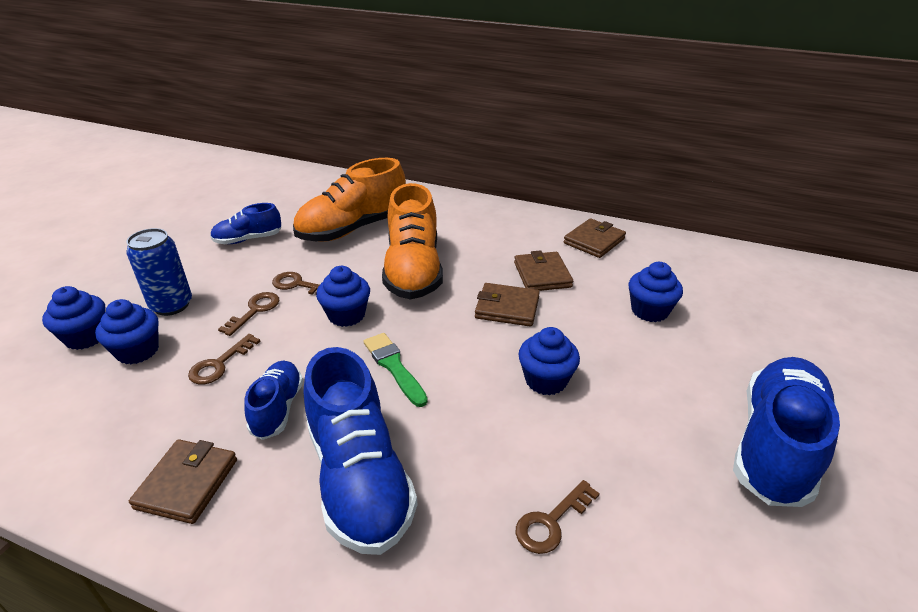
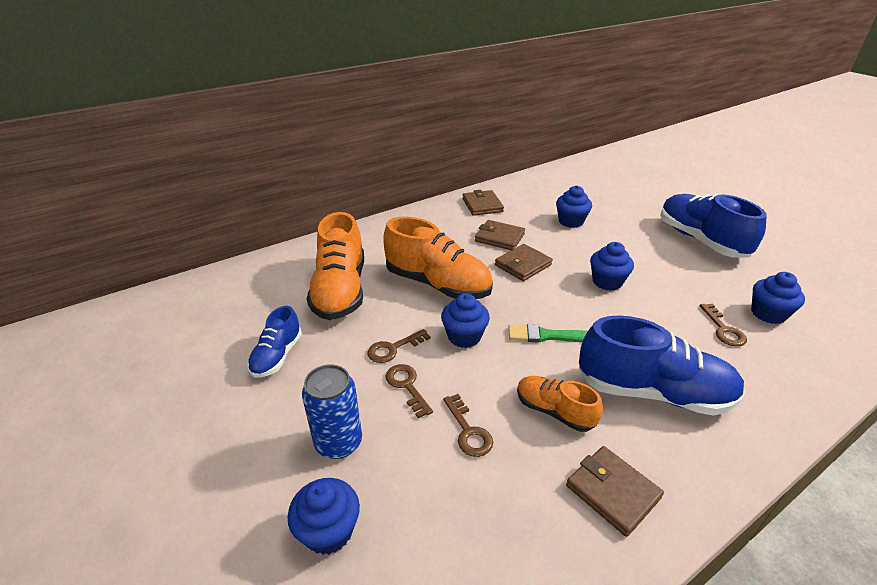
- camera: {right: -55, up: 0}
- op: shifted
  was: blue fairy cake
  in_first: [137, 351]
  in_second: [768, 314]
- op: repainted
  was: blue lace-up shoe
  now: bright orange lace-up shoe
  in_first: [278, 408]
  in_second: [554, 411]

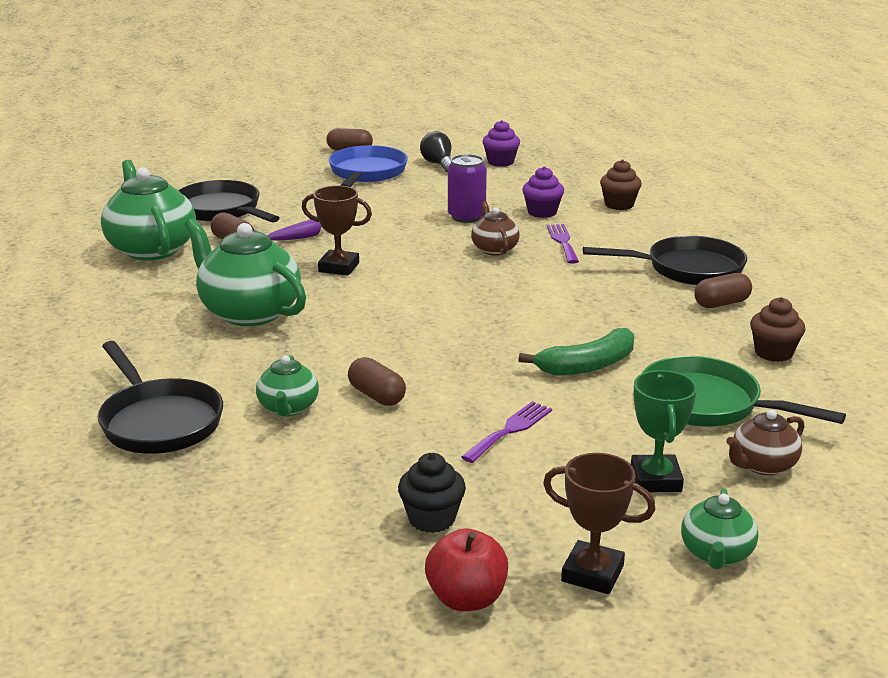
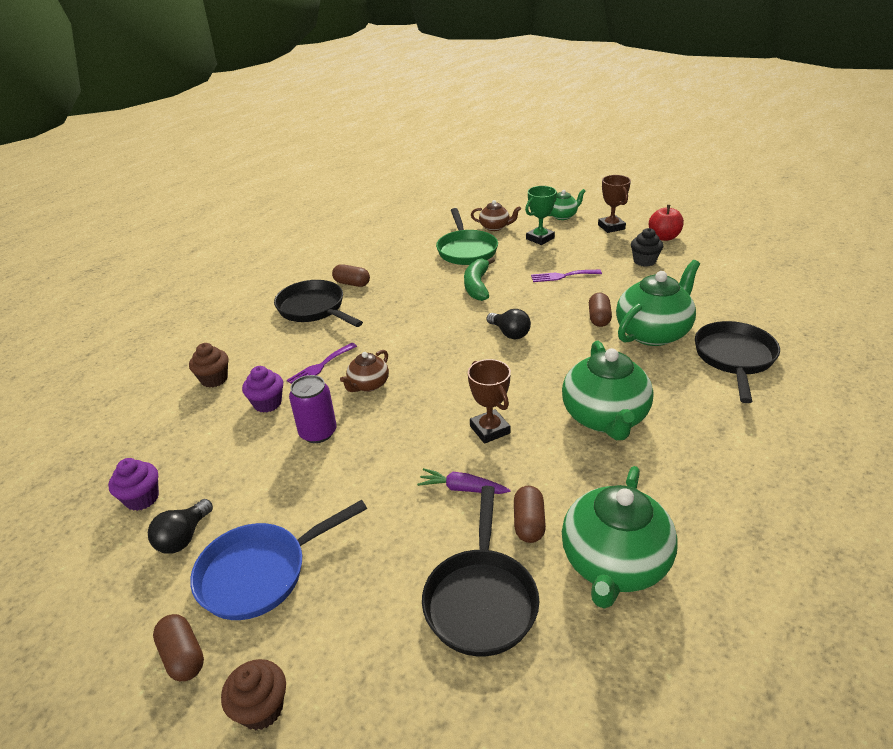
- camera: {right: -130, up: 10}
- op: new
  now: black bulb
  in_second: [509, 333]
- op: shifted
  was: dark brown fairy cake
  in_first: [773, 353]
  in_second: [261, 708]
- op: rotated
  was: green toy banana
  in_first: [587, 366]
  in_second: [477, 285]
  clockwise: -105
- op: scaled
  was: green teapot
  in_first: [288, 408]
  in_second: [653, 333]
  ratio: 1.9

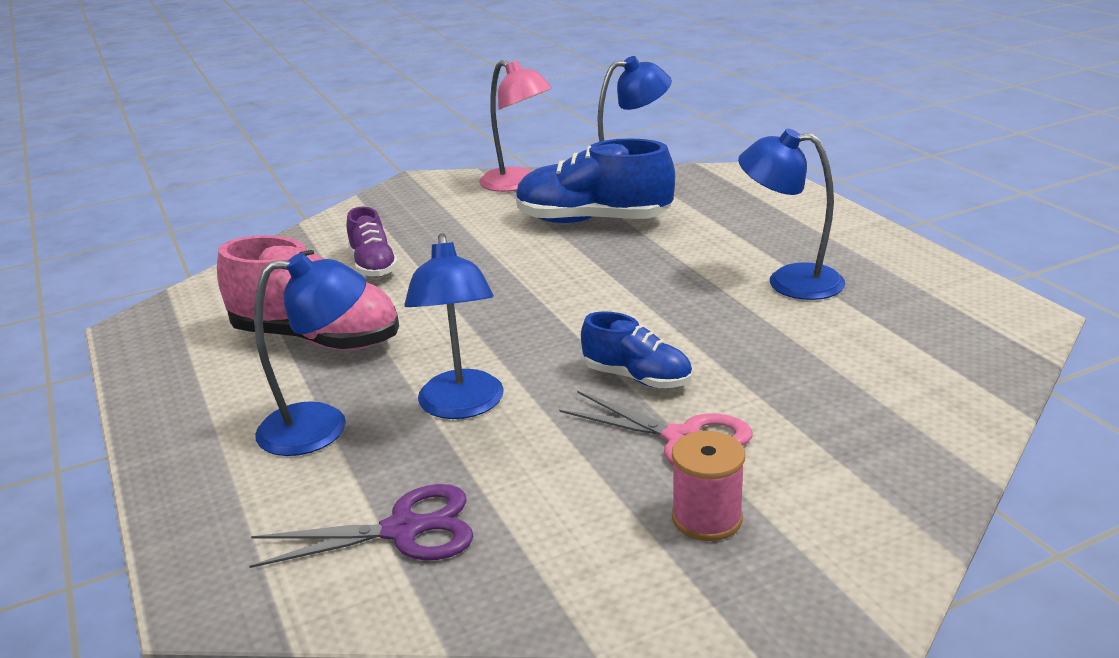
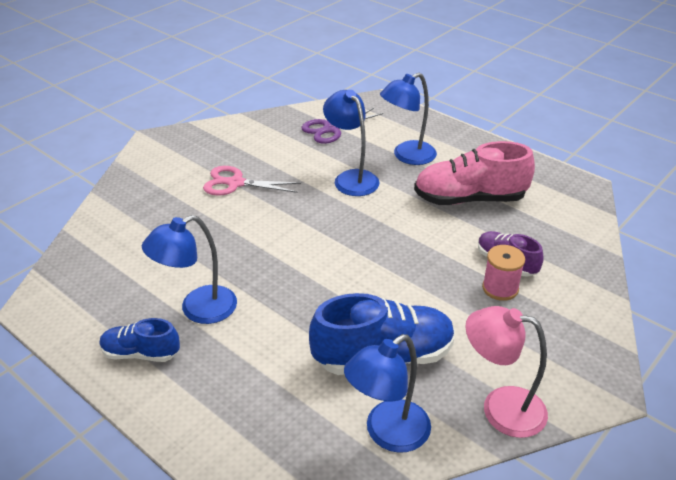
- camera: {right: 155, up: 10}
- op: shifted
  was: blue lace-up shoe
  in_first: [637, 378]
  in_second: [141, 353]
- op: shifted
  was: pink spool
  in_first: [707, 518]
  in_second: [500, 288]
- op: rotated
  was: blue lamp
  in_first: [789, 281]
  in_second: [198, 309]
  clockwise: 150

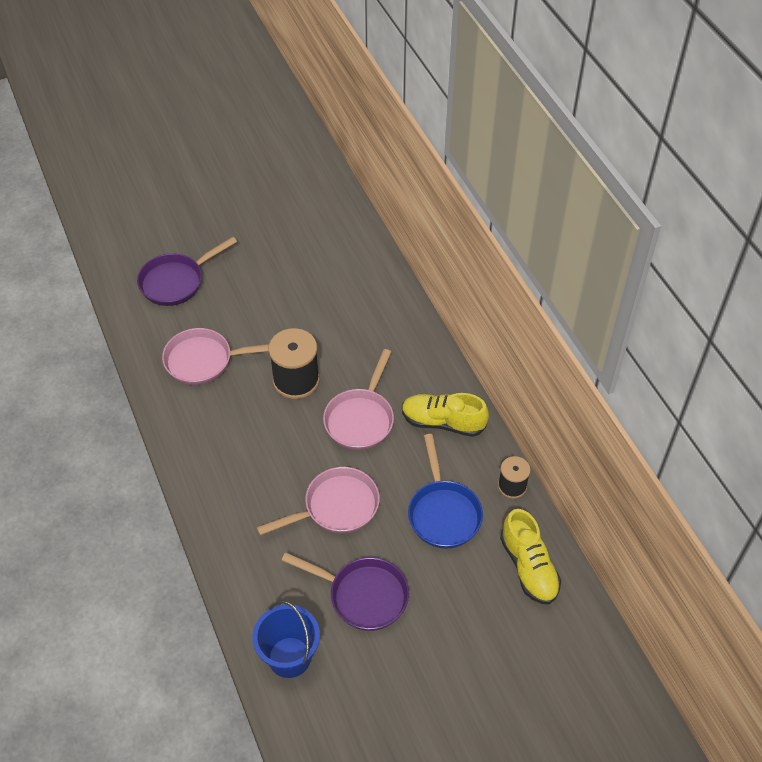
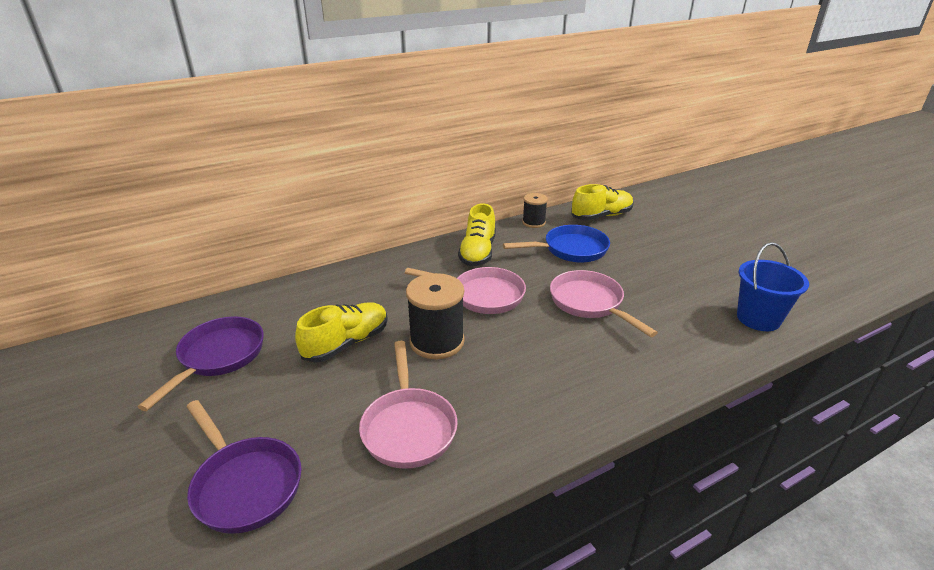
- camera: {right: -95, up: -20}
- op: new
  now: yellow lace-up shoe
  in_second: [346, 343]
- op: shifted
  was: royal purple pan
  in_first: [363, 595]
  in_second: [218, 357]

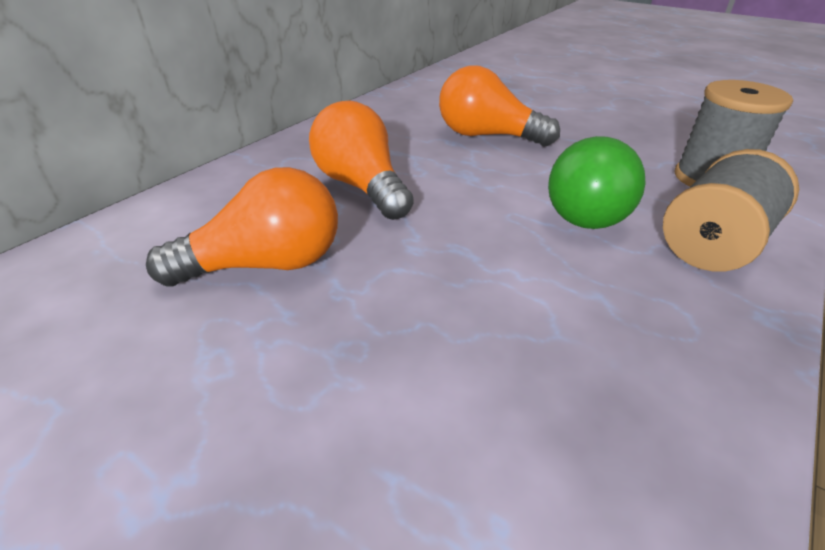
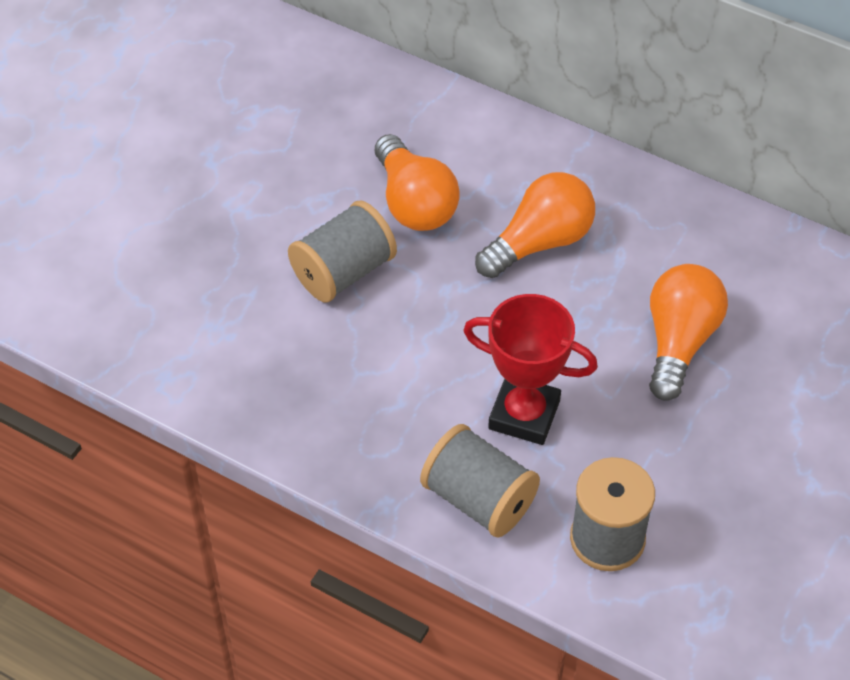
- camera: {right: 85, up: 15}
- op: new
  now: ash-grey spool
  in_second: [344, 272]
- op: swapped
  was: green bulb
  now: crimson trophy
  in_first: [587, 209]
  in_second: [524, 414]

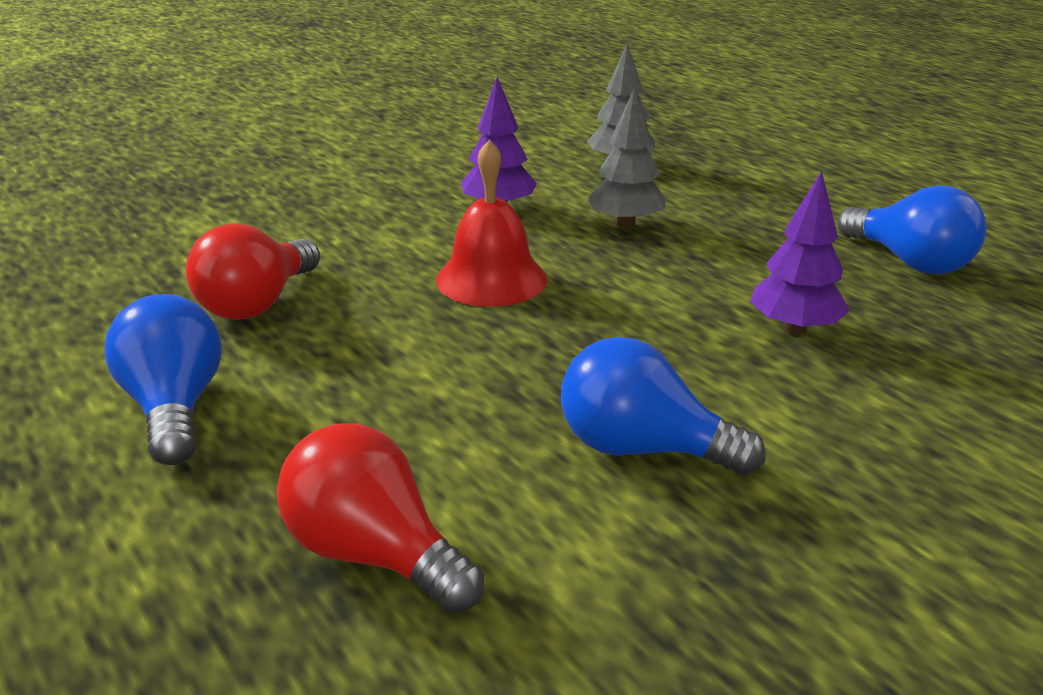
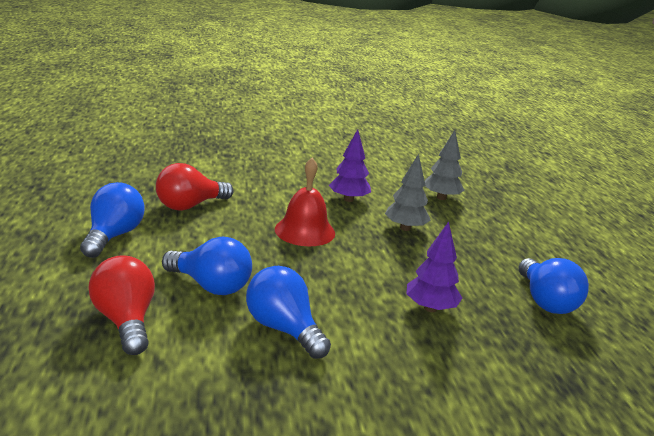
- camera: {right: 25, up: -5}
- op: new
  now: blue bulb
  in_second: [211, 286]

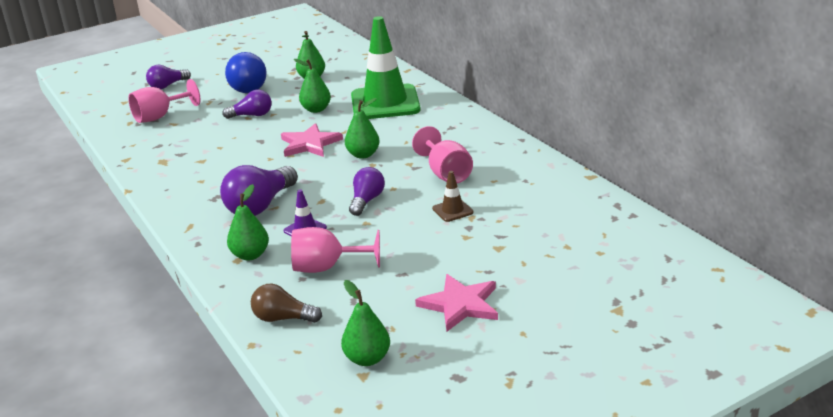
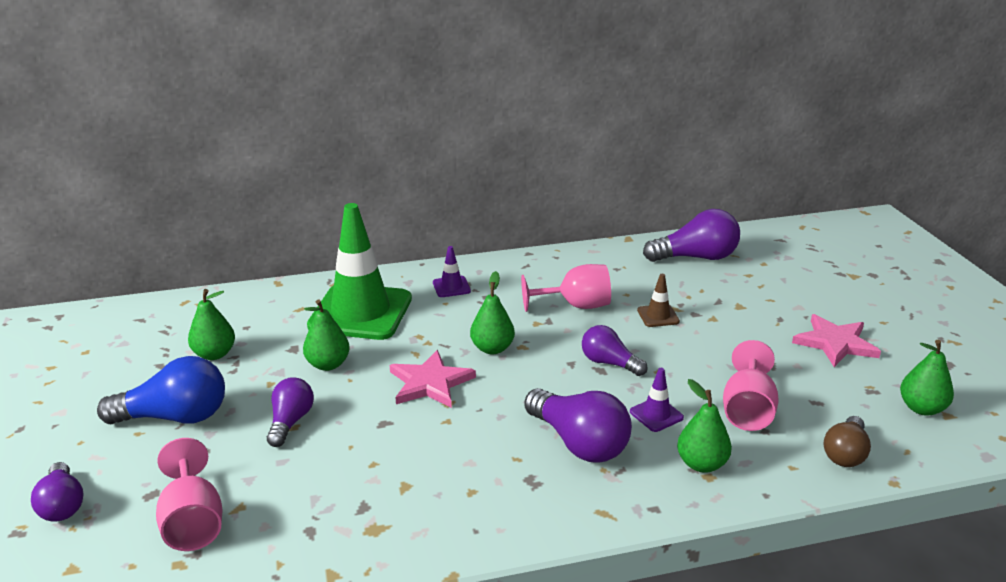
- camera: {right: -75, up: 0}
- op: new
  now: royal purple safety cone
  in_second: [451, 287]
- op: new
  now: royal purple bulb
  in_second: [696, 257]

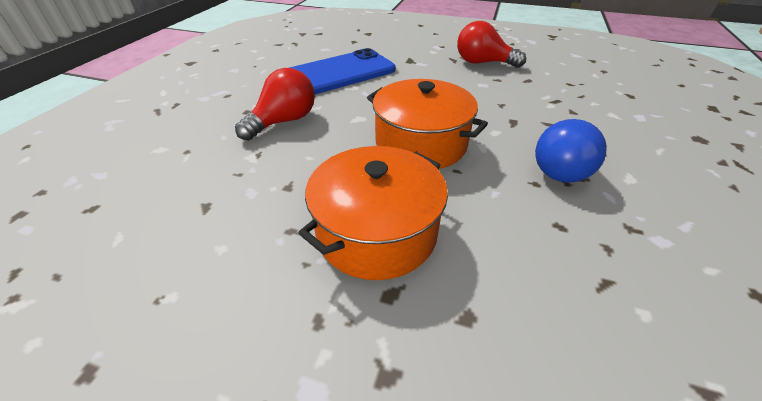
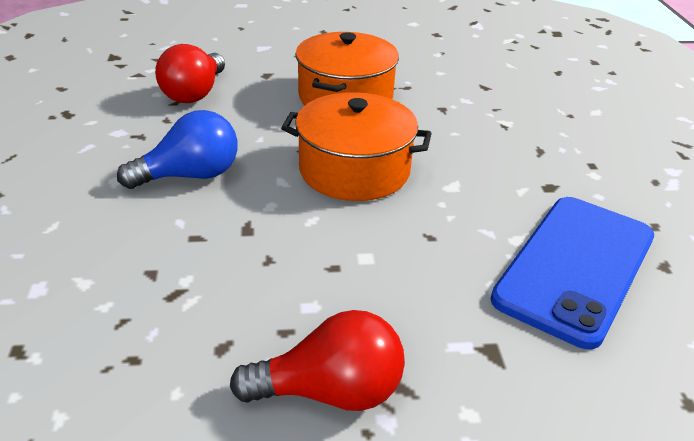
- camera: {right: 155, up: -5}
- op: shifted
  was: crimson bulb
  in_first: [284, 121]
  in_second: [194, 93]
- op: rotated
  was: blue bulb
  in_first: [561, 167]
  in_second: [190, 175]
  clockwise: 60

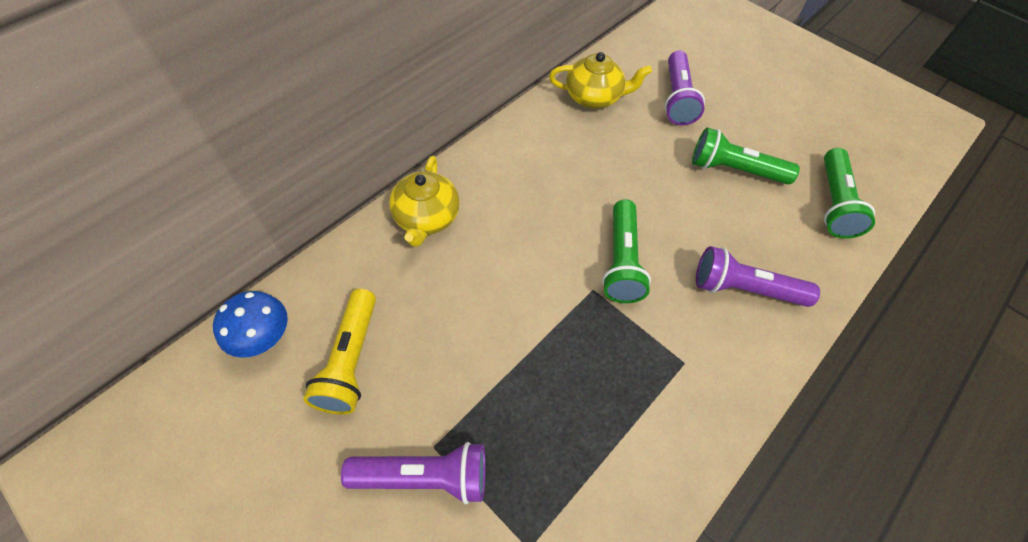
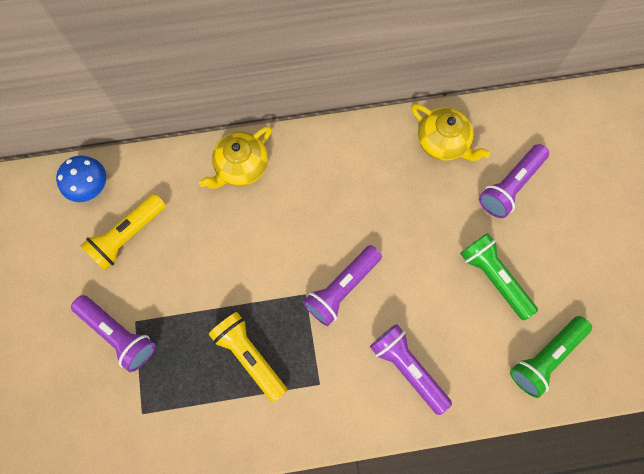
- camera: {right: 40, up: 15}
- op: new
  now: yellow pocket torch
  in_second: [250, 356]
- op: repainted
  was: green pocket torch
  now: royal purple pocket torch
  in_first: [621, 261]
  in_second: [342, 288]

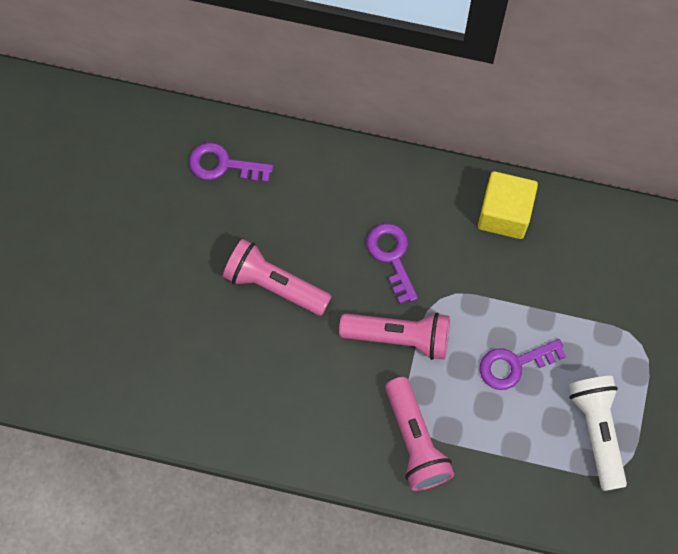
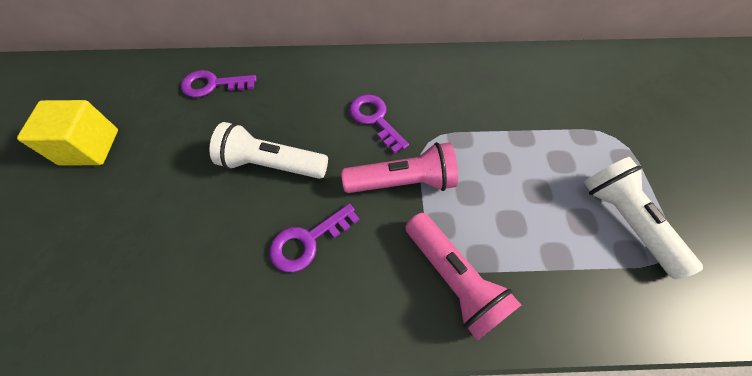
- camera: {right: -15, up: -10}
- op: shifted
  was: yellow solid cube
  in_first: [504, 214]
  in_second: [90, 147]
- op: shifted
  was: royal purple door key
  in_first: [514, 365]
  in_second: [307, 241]
- op: repainted
  was: pink pocket torch
  now: pure white pocket torch
  in_first: [274, 284]
  in_second: [272, 164]

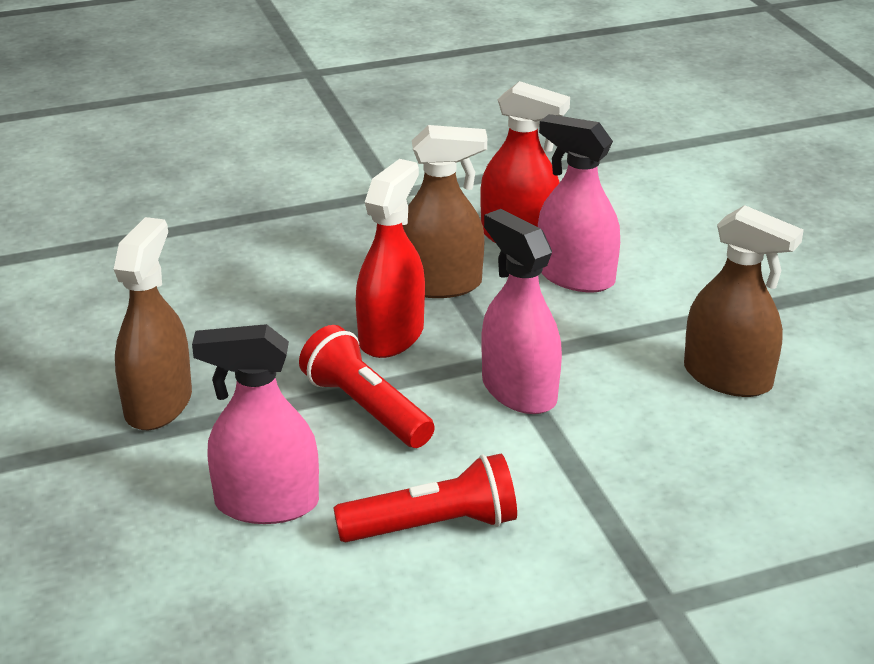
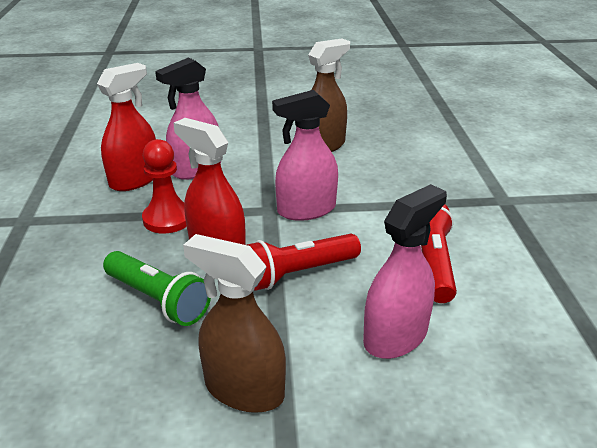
- camera: {right: -75, up: 0}
- op: new
  now: green pocket torch
  in_second: [158, 300]
- op: swapped
  was: dark brown sprayer
  now: crimson chess pawn
  in_first: [440, 284]
  in_second: [167, 219]
- op: rotated
  was: pink sprayer
  in_first: [266, 504]
  in_second: [395, 336]
  clockwise: -150

